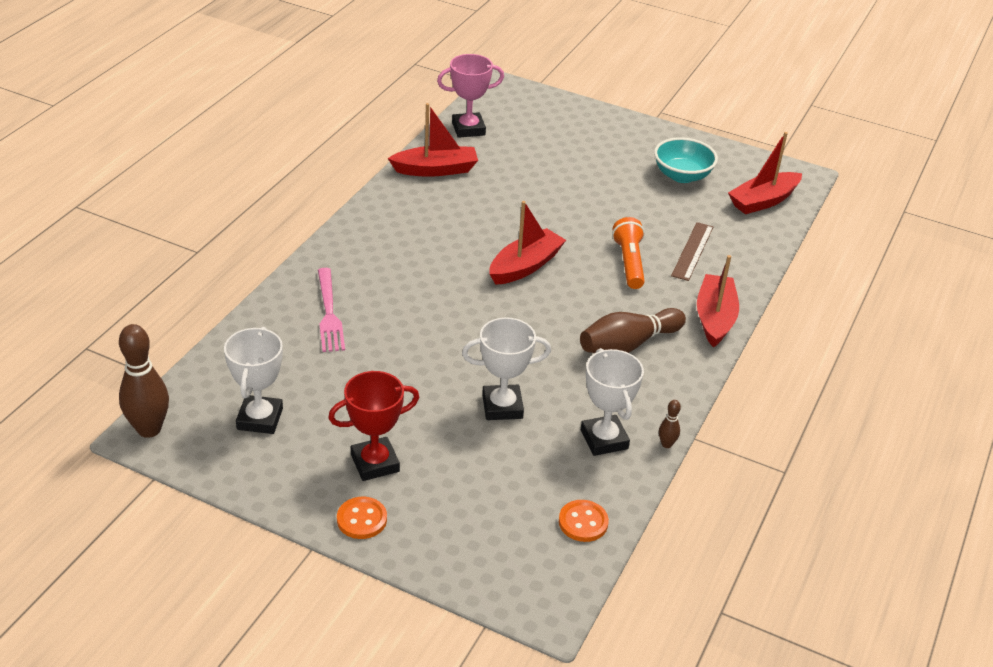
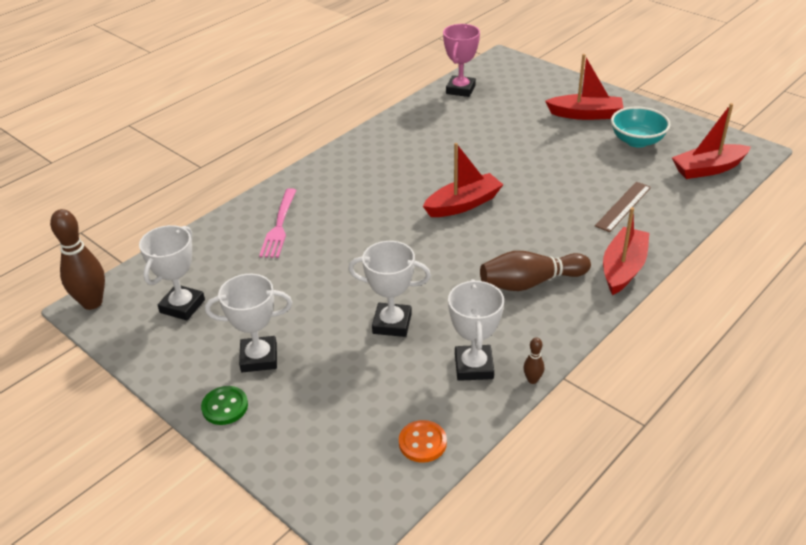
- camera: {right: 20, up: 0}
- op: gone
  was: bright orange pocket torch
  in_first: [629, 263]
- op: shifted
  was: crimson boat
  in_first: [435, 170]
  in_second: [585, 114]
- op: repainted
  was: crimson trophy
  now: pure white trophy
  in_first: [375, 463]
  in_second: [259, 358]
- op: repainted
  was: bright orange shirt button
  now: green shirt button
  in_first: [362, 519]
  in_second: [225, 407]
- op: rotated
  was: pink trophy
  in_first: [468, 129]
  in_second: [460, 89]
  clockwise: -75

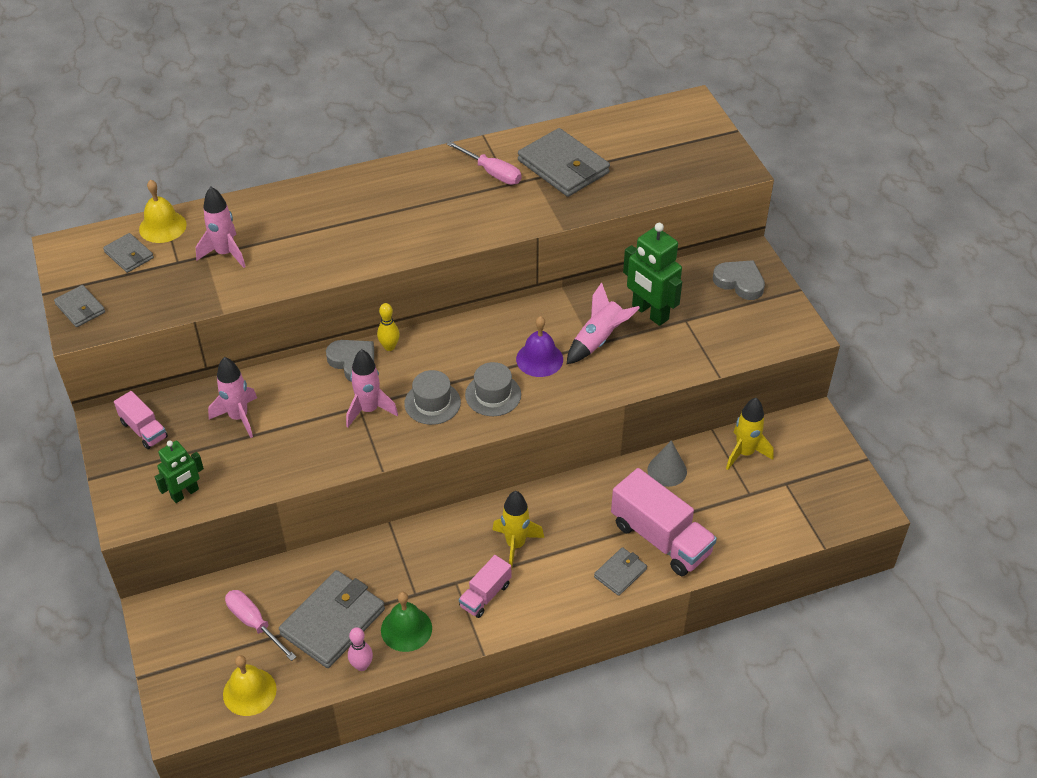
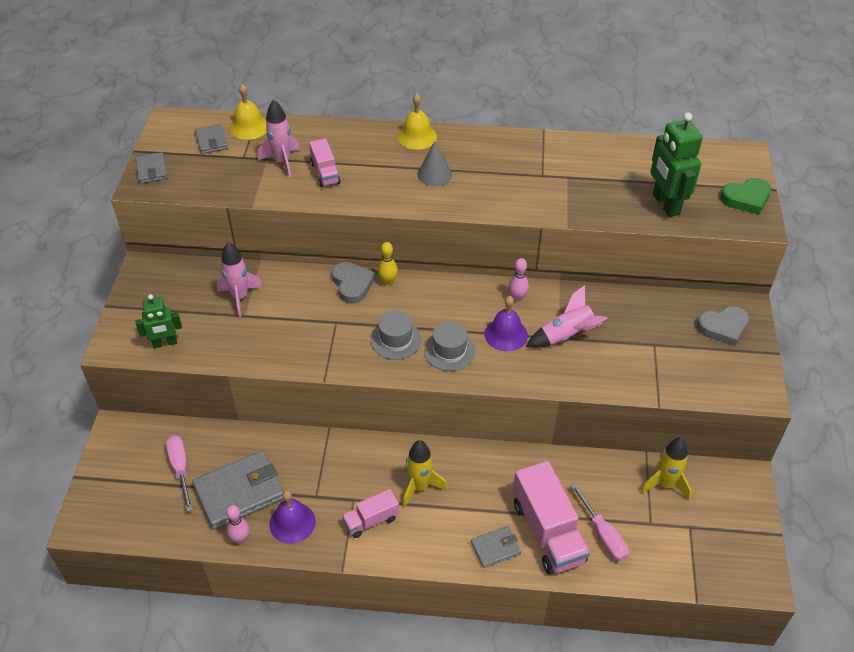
- camera: {right: 25, up: 0}
- op: gone
  was: pink rocket
  in_first: [369, 410]
- op: gone
  was: ash-grey wallet
  in_first: [563, 167]
- op: new
  now: pink bowling pin
  in_second: [517, 298]
- op: new
  now: green love heart
  in_second: [746, 199]
- op: shifted
  was: pink truck
  in_first: [144, 430]
  in_second: [325, 173]
- op: shifted
  was: yellow bell
  in_first: [249, 691]
  in_second: [417, 136]
- op: shifted
  was: pink screwdriver
  in_first: [492, 173]
  in_second: [603, 534]
- op: shifted
  was: green robot
  in_first: [649, 313]
  in_second: [665, 204]
- op: shifted
  was: ash-grey cone
  in_first: [667, 470]
  in_second: [434, 174]
- op: repainted
  was: green bell
  now: royal purple bell
  in_first: [406, 629]
  in_second: [292, 522]
- op: rotated
  was: ash-grey love heart
  in_first: [739, 282]
  in_second: [723, 328]
  clockwise: 105

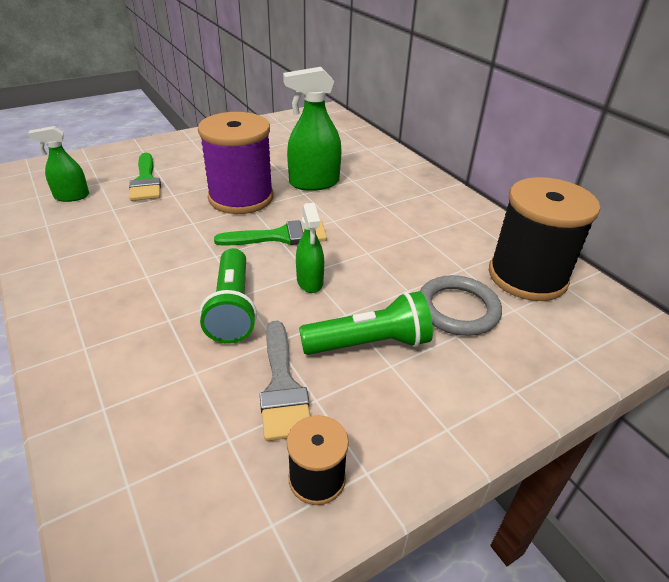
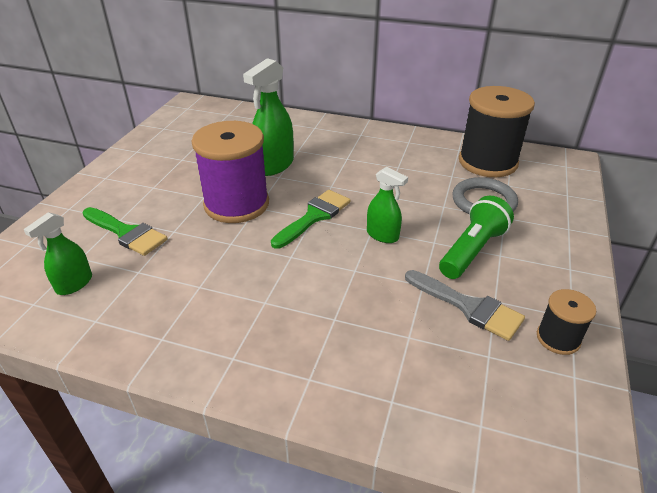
- camera: {right: -40, up: 0}
- op: gone
  was: green pocket torch
  in_first: [232, 308]

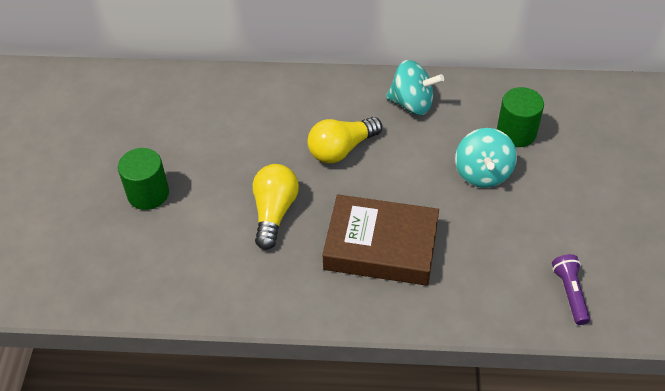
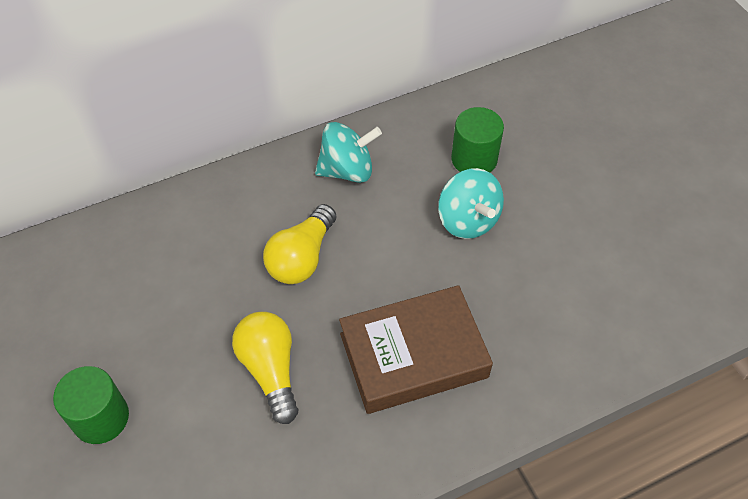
- camera: {right: -30, up: 5}
- op: gone
  was: royal purple pocket torch
  in_first: [570, 293]

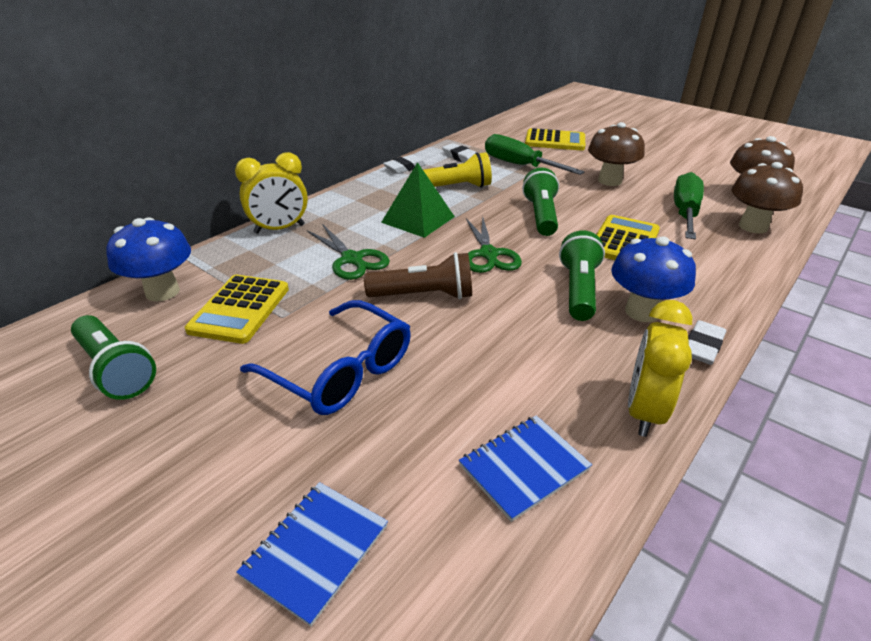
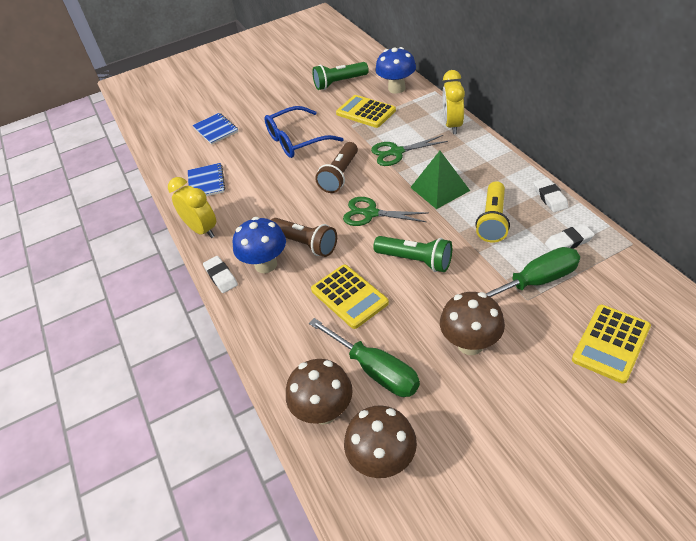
- camera: {right: 120, up: 10}
- op: repainted
  was: green pocket torch
  now: dark brown pocket torch
  in_first: [578, 290]
  in_second: [305, 244]

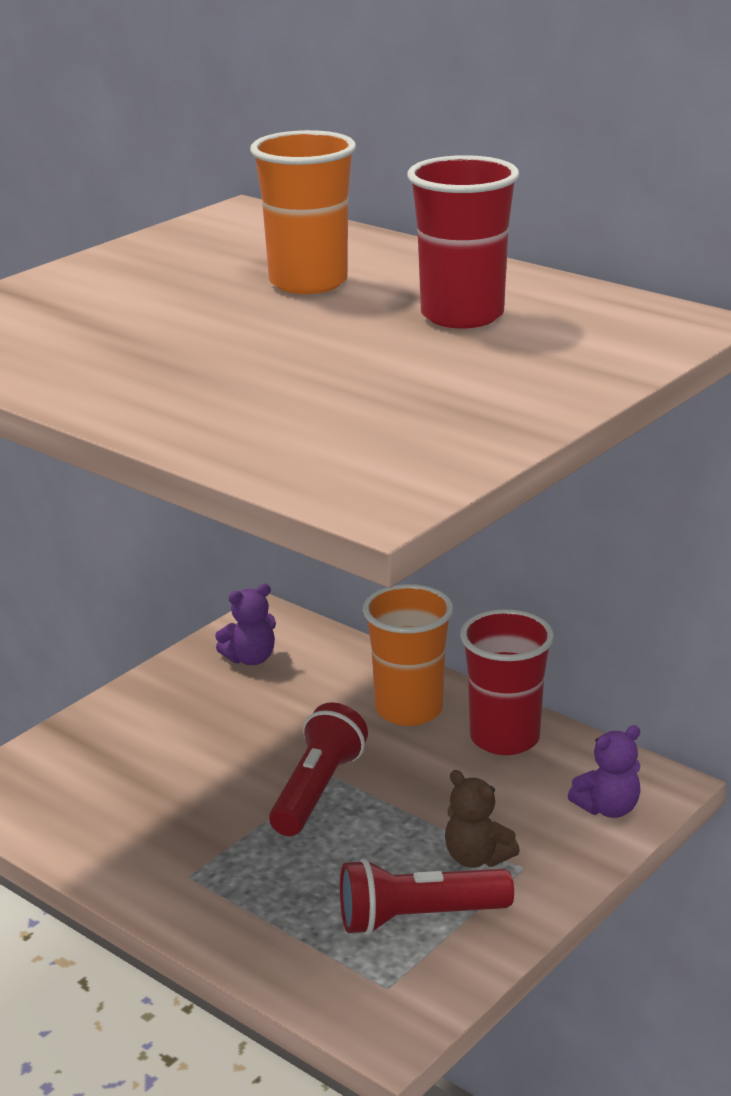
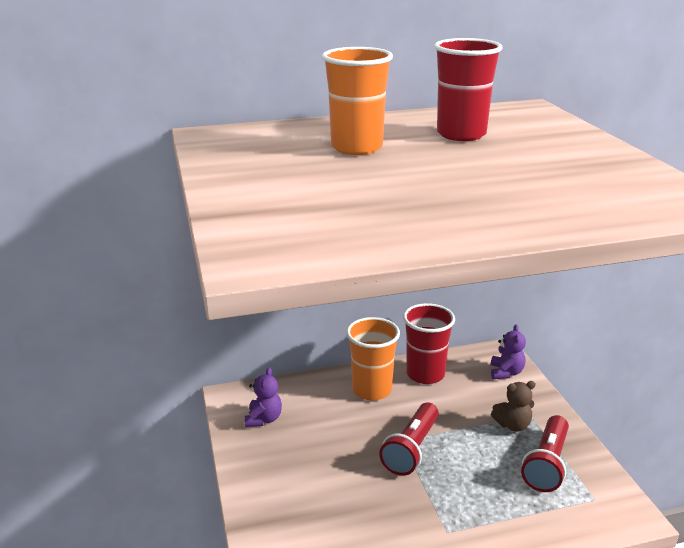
- camera: {right: -55, up: 0}
- op: rotated
  was: crimson pocket torch
  in_first: [317, 790]
  in_second: [411, 449]
  clockwise: -120

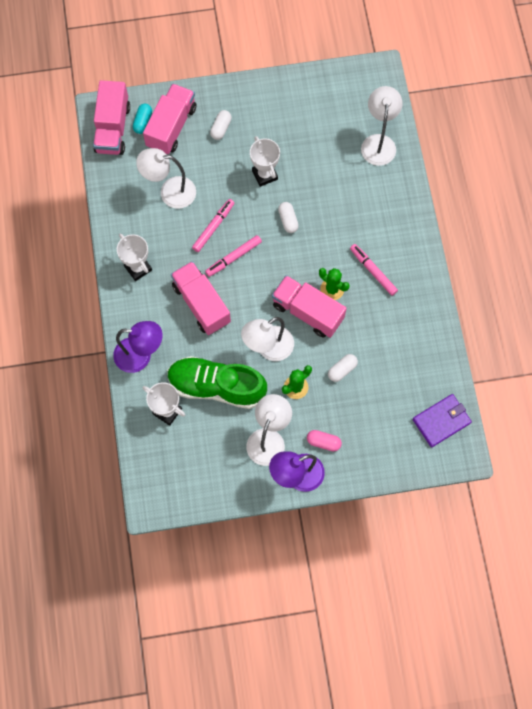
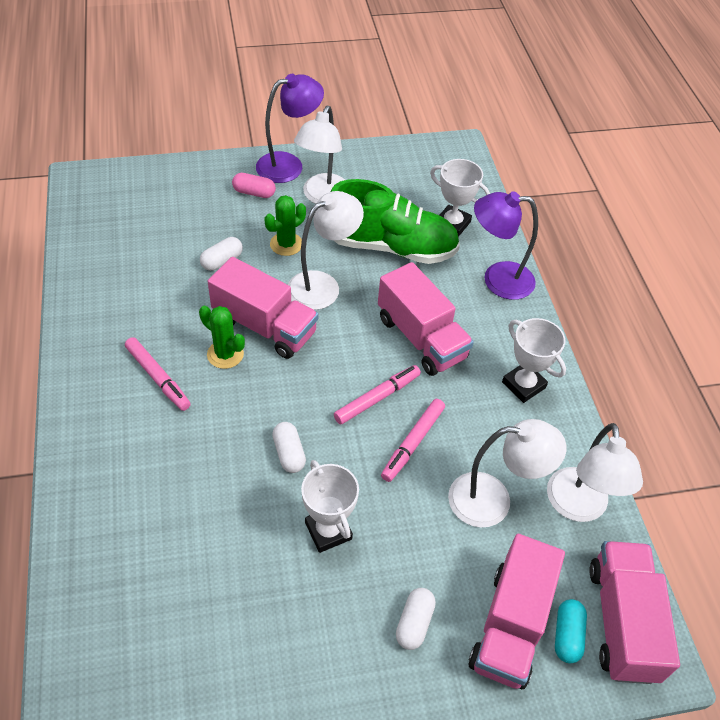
- camera: {right: 175, up: -20}
- op: gone
  was: royal purple wallet
  in_first: [441, 421]
- op: shifted
  was: pure white lamp
  in_first: [378, 142]
  in_second: [578, 507]

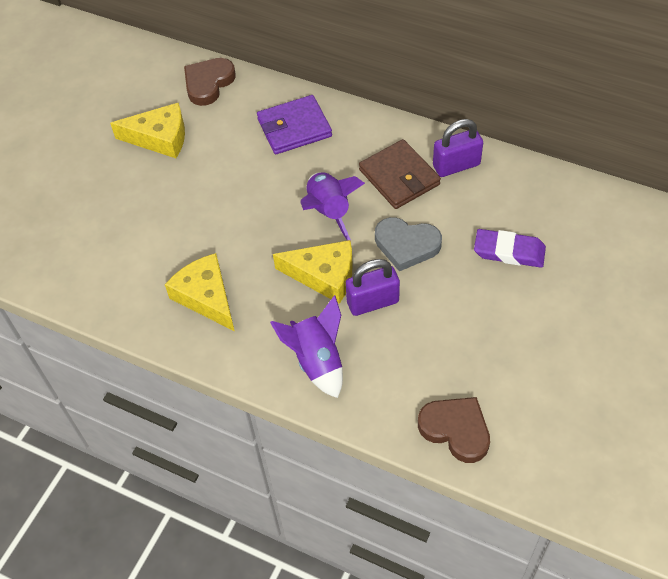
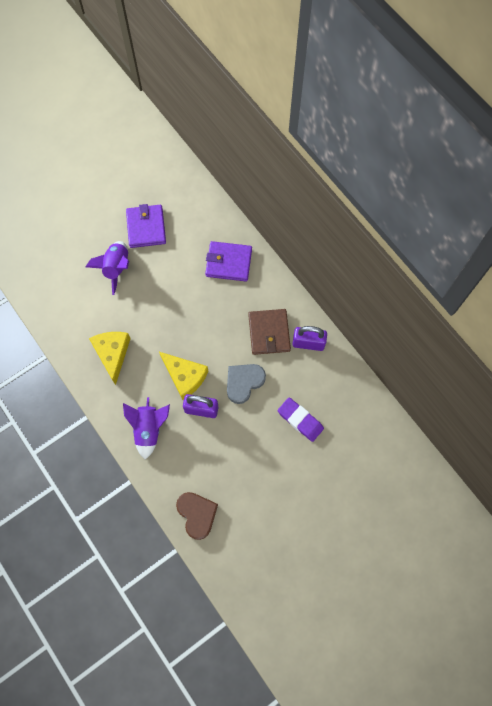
- camera: {right: 25, up: 15}
- op: gone
  was: dark brown love heart
  in_first: [208, 83]
- op: shifted
  was: royal purple rocket
  in_first: [328, 212]
  in_second: [116, 268]
- op: swapped
  was: yellow cheese wedge
  now: royal purple wallet
  in_first: [160, 138]
  in_second: [146, 227]
- op: rotated
  was: ash-grey love heart
  in_first: [406, 245]
  in_second: [244, 382]
  clockwise: 90

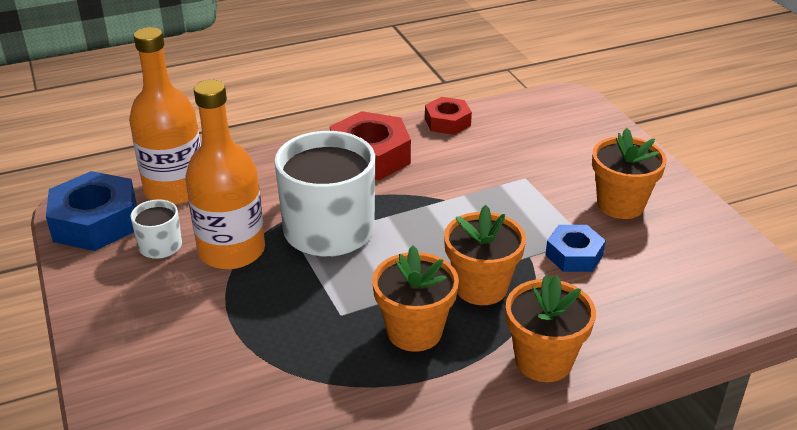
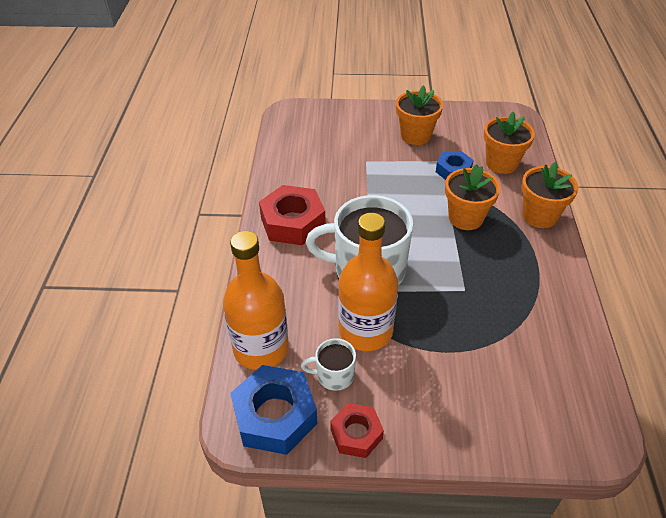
- camera: {right: -65, up: 10}
- op: shifted
  was: bright orange flower pot
  in_first: [414, 331]
  in_second: [501, 163]
- op: shifted
  was: crimson nut
  in_first: [447, 122]
  in_second: [356, 434]

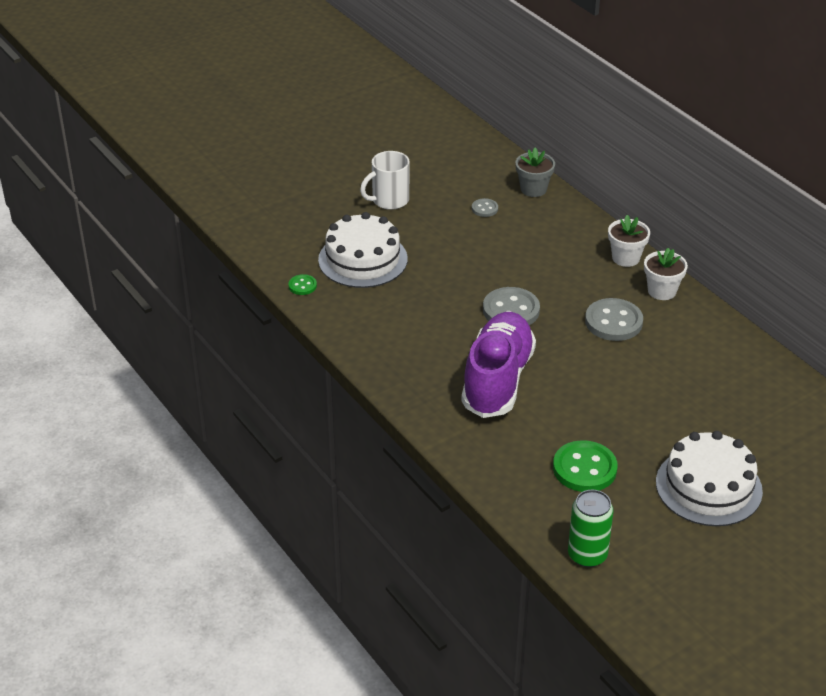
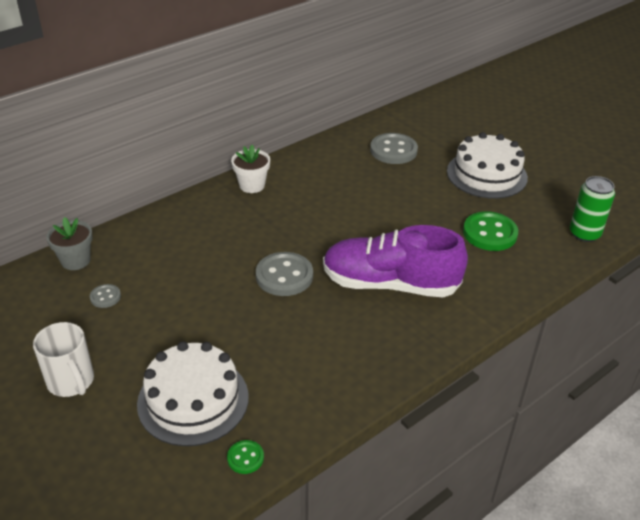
- camera: {right: -95, up: 0}
- op: gone
  was: pure white flower pot
  in_first: [626, 258]
- op: shifted
  was: ash-grey shirt button
  in_first: [613, 322]
  in_second: [393, 150]

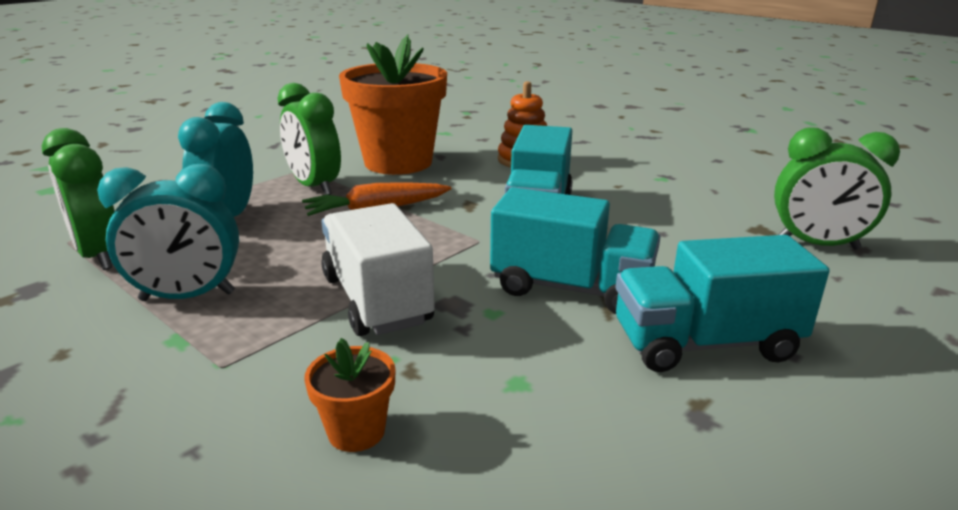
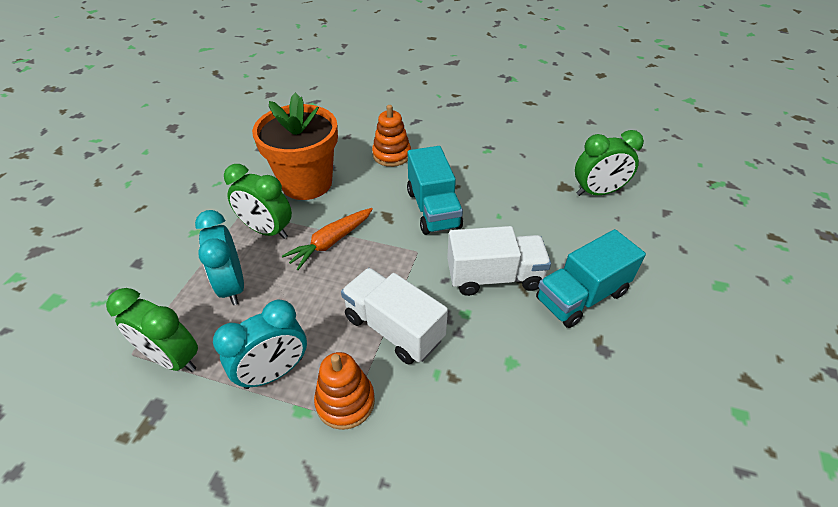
- camera: {right: -25, up: 20}
- op: gone
  was: bright orange flower pot
  in_first: [356, 431]
- op: new
  now: bright orange stacking rings
  in_second: [345, 401]
- op: repainted
  was: aqua truck
  now: pure white truck
  in_first: [571, 288]
  in_second: [494, 277]

